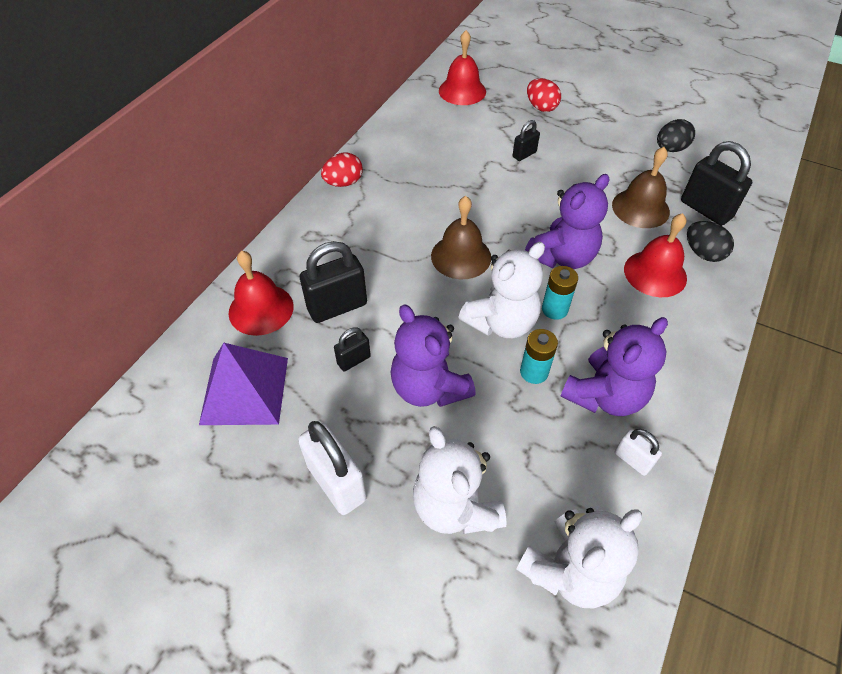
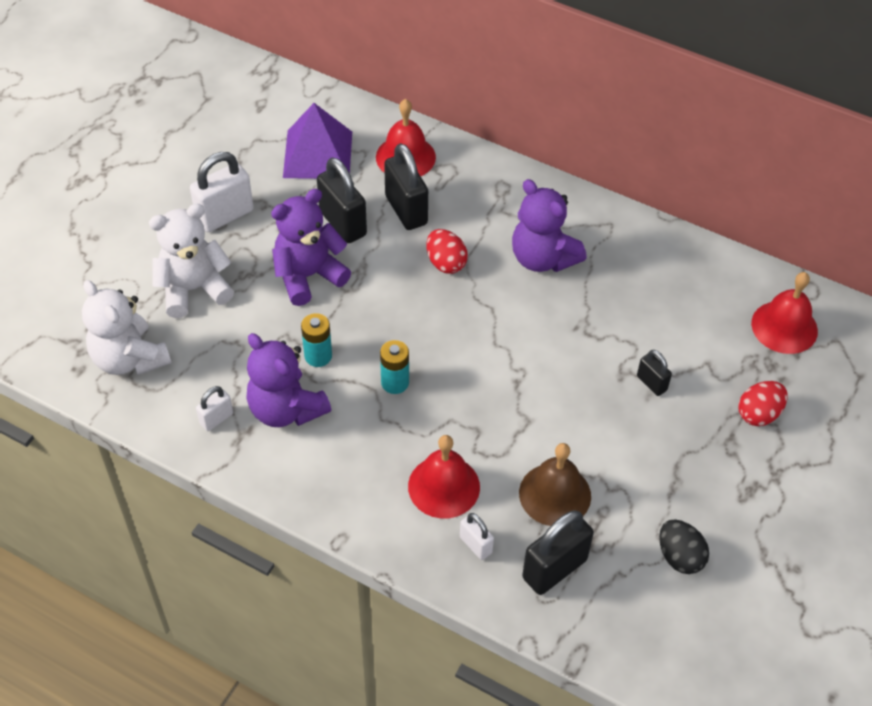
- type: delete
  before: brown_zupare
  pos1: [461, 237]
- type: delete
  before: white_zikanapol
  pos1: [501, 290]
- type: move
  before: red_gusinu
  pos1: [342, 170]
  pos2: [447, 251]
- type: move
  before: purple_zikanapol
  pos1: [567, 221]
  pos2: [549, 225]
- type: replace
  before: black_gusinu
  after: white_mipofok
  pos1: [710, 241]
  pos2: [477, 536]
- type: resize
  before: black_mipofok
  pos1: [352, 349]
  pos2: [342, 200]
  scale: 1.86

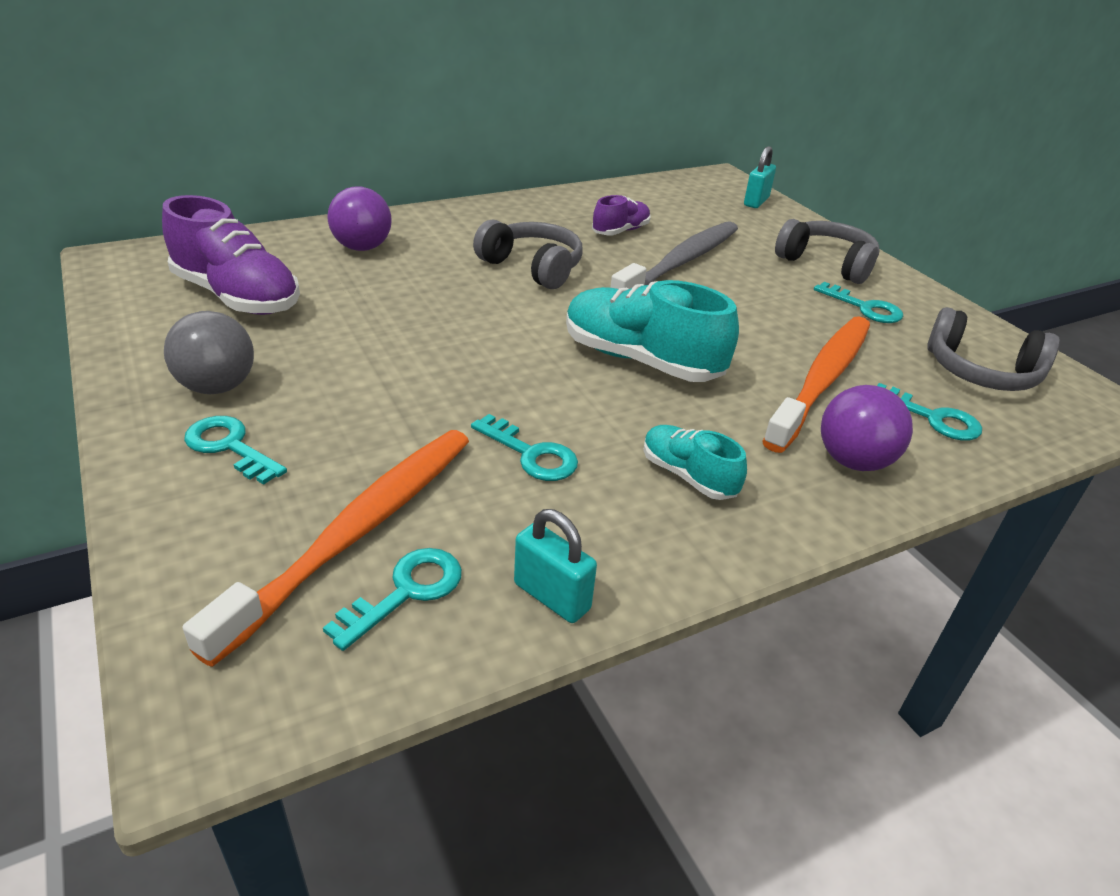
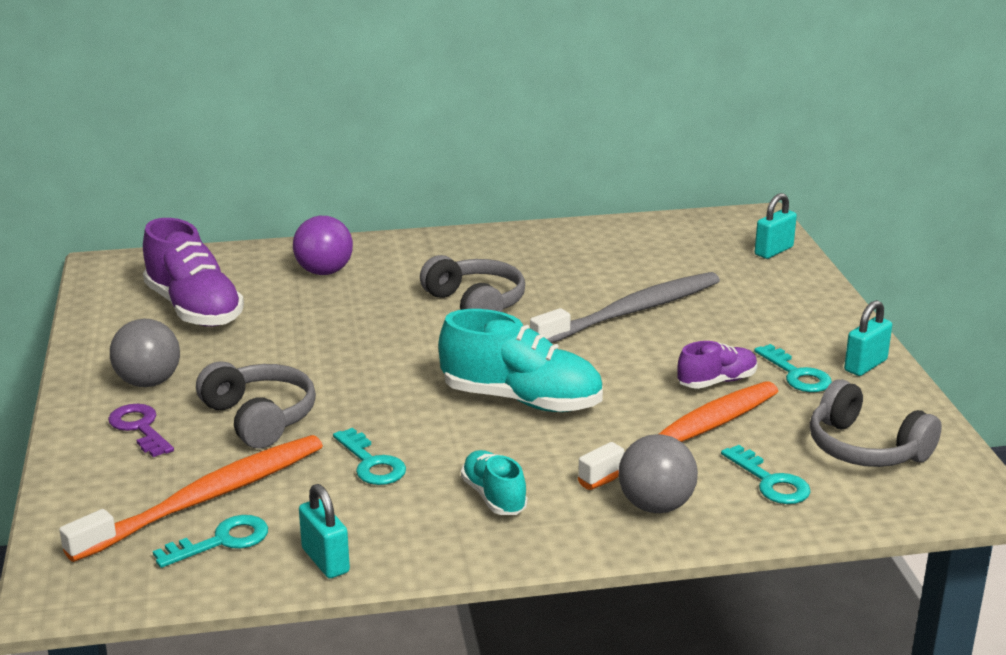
- type: insert
  after: turquoise_mipofok
  pos2: [868, 338]
- type: move
  before: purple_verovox
  pos1: [621, 215]
  pos2: [717, 365]
- type: move
  before: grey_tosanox
  pos1: [827, 251]
  pos2: [256, 404]
- type: recolor
  before: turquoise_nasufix
  after: purple_nasufix
  pos1: [235, 450]
  pos2: [141, 430]
- type: recolor
  before: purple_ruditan
  after: grey_ruditan
  pos1: [867, 428]
  pos2: [658, 473]
- type: rotate
  before: turquoise_verovox
  pos1: [652, 331]
  pos2: [520, 360]
  turn: 150

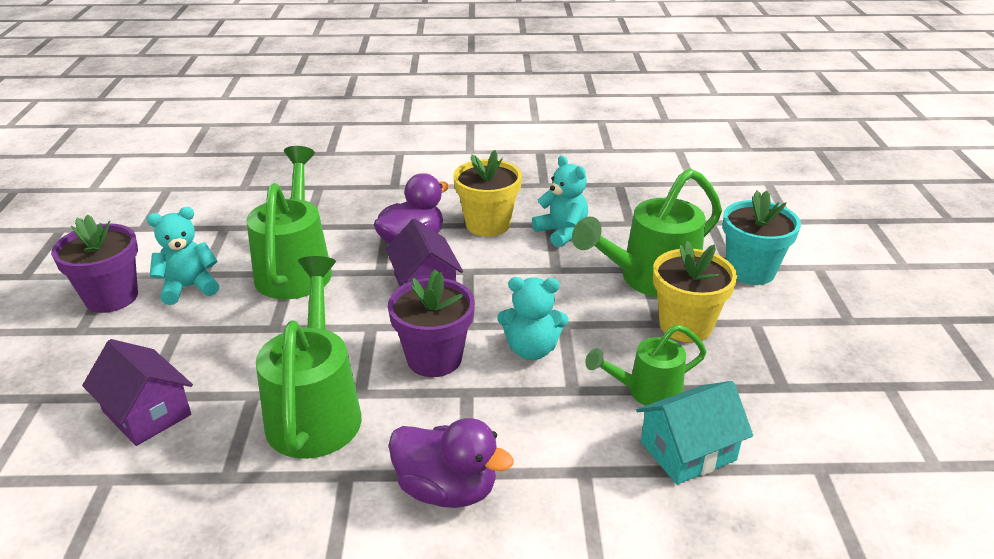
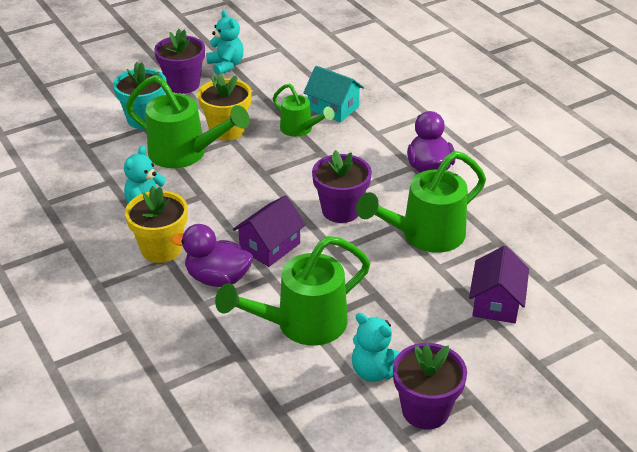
- type: insert
  after: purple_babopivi
  pos2: [179, 61]
- type: move
  before: turquoise_zikanapol
  pos1: [532, 318]
  pos2: [225, 42]

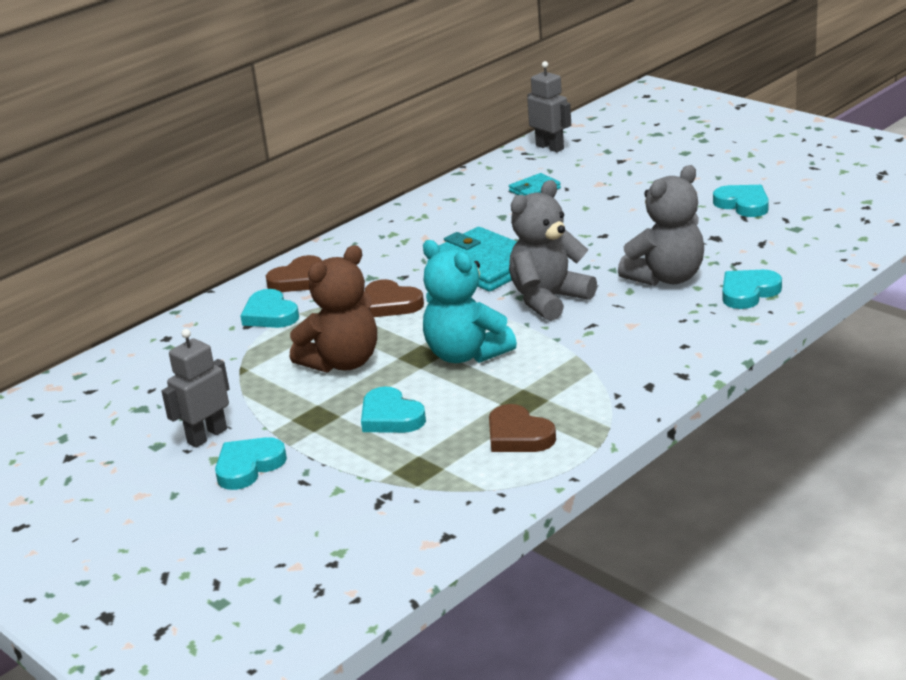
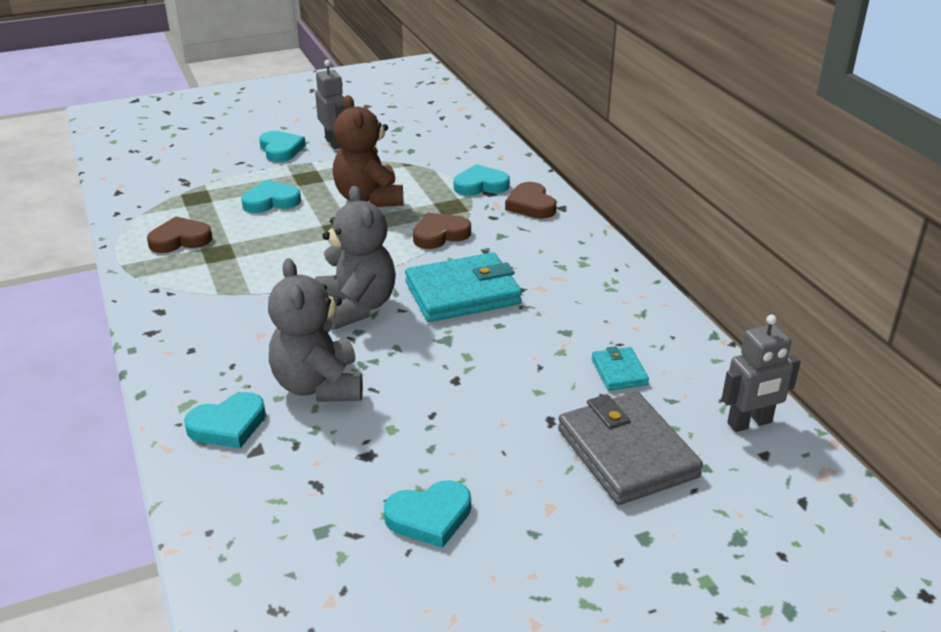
- type: delete
  before: turquoise_zikanapol
  pos1: [470, 301]
- type: insert
  after: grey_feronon
  pos2: [630, 448]
- type: rotate
  before: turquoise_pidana
  pos1: [752, 289]
  pos2: [225, 420]
  turn: 75

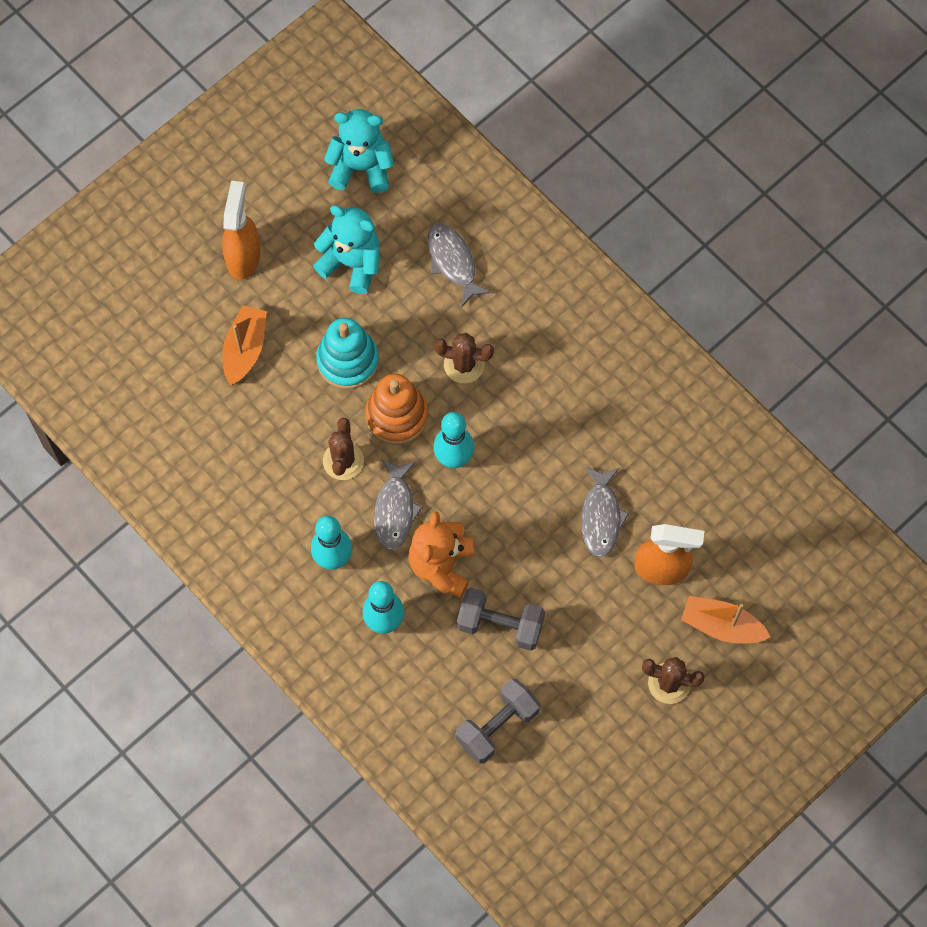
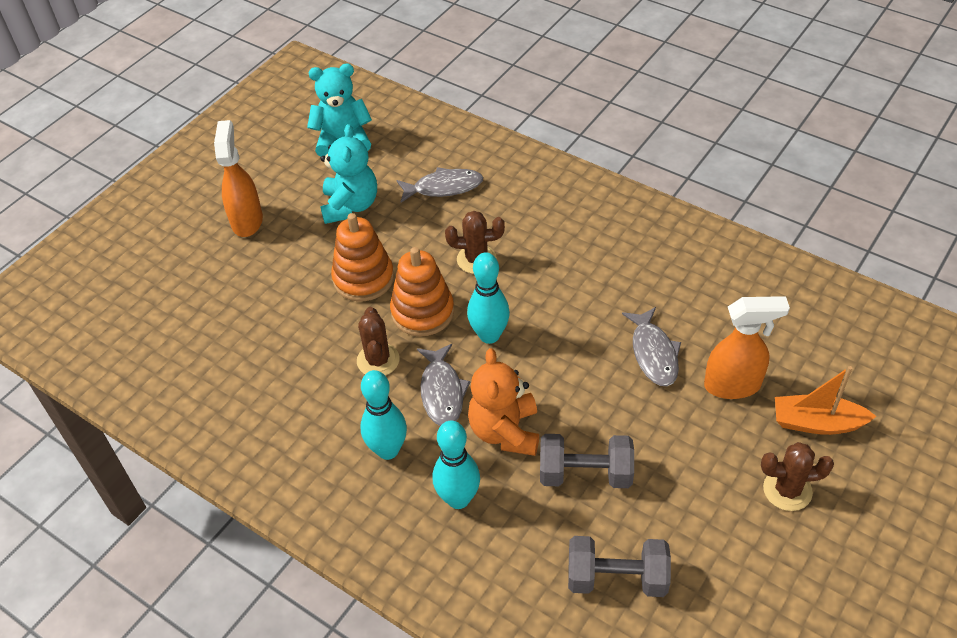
- type: delete
  before: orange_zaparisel
  pos1: [244, 345]
- type: recolor
  before: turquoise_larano
  after: orange_larano
  pos1: [347, 353]
  pos2: [362, 257]
- type: rotate
  before: turquoise_zikanapol
  pos1: [346, 249]
  pos2: [348, 174]
  turn: 75
- type: rotate
  before: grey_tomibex
  pos1: [459, 264]
  pos2: [439, 185]
  turn: 120
- type: rotate
  before: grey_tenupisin
  pos1: [498, 721]
  pos2: [619, 566]
  turn: 60

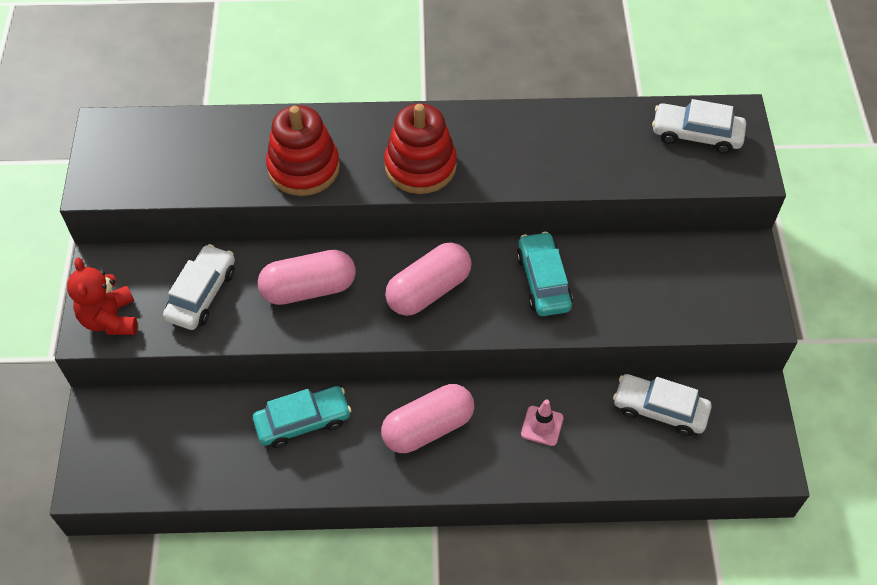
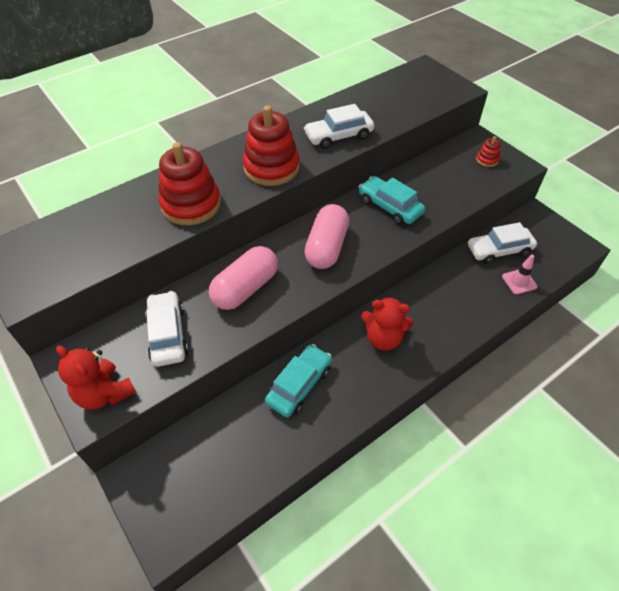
- type: insert
  after: red_larano
  pos2: [488, 151]
- type: move
  before: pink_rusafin
  pos1: [542, 422]
  pos2: [519, 275]
- type: move
  before: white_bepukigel
  pos1: [699, 126]
  pos2: [339, 126]
- type: replace
  before: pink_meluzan
  after: red_zikanapol
  pos1: [427, 418]
  pos2: [387, 324]

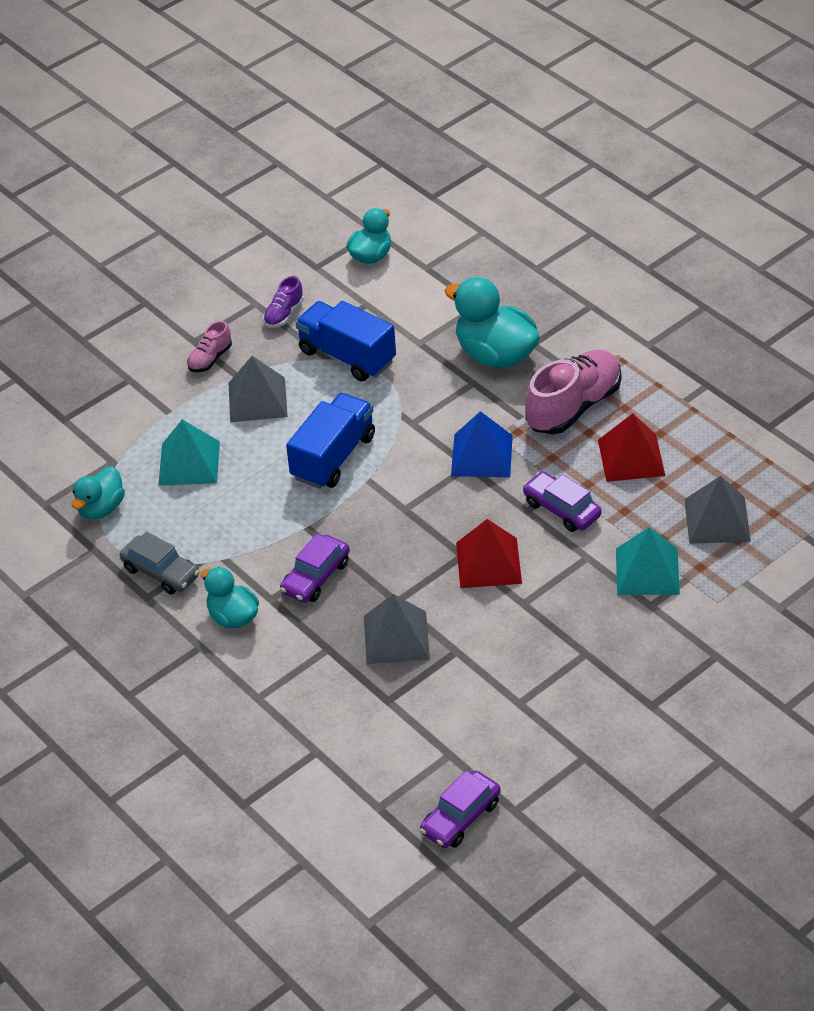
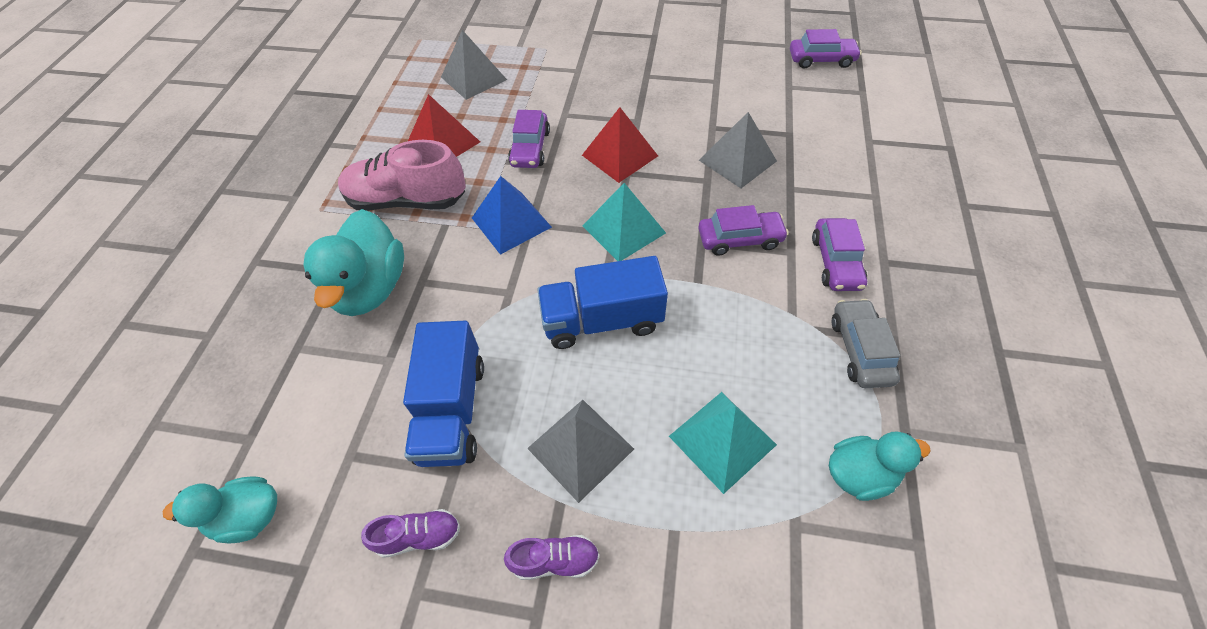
- type: move
  before: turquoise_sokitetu
  pos1: [648, 561]
  pos2: [624, 222]
- type: replace
  before: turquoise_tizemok
  after: purple_bepukigel
  pos1: [230, 598]
  pos2: [839, 254]
- type: recolor
  before: pink_verovox
  after: purple_verovox
  pos1: [209, 346]
  pos2: [551, 557]

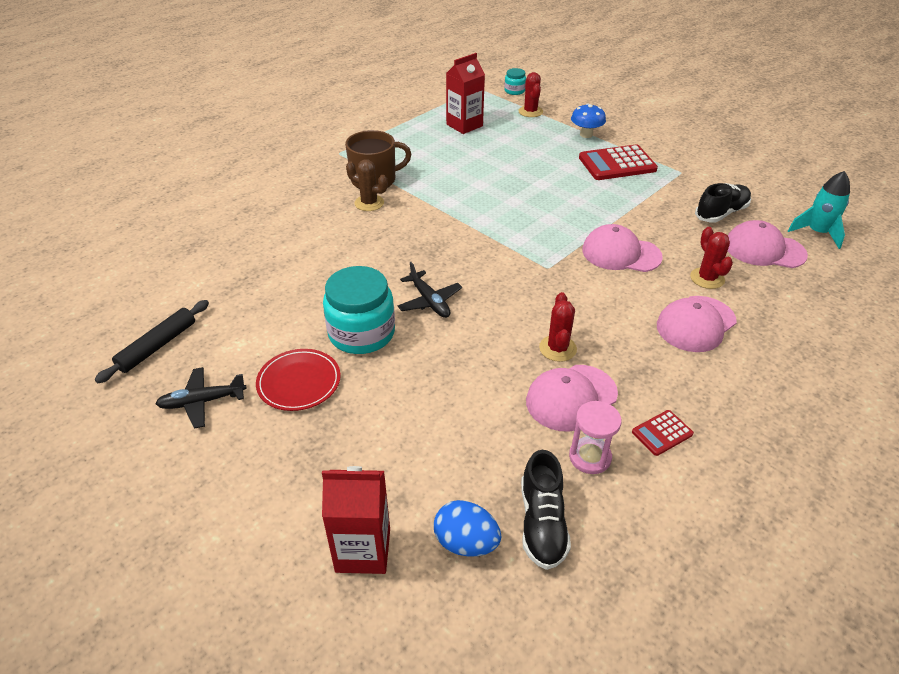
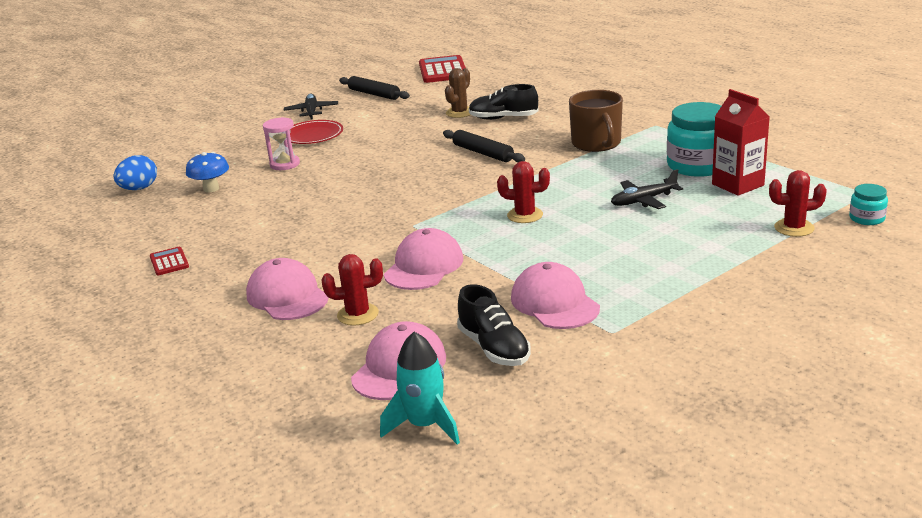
- type: delete
  before: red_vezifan
  pos1: [356, 520]
- type: insert
  after: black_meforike
  pos2: [484, 146]
- type: move
  before: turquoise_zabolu
  pos1: [359, 310]
  pos2: [694, 139]
- type: move
  before: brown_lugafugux
  pos1: [367, 185]
  pos2: [458, 93]
- type: move
  before: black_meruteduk
  pos1: [429, 290]
  pos2: [647, 189]
- type: move
  before: black_verovox
  pos1: [546, 510]
  pos2: [504, 102]
- type: move
  before: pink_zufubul
  pos1: [572, 398]
  pos2: [555, 295]
- type: move
  before: red_lugafugux
  pos1: [558, 327]
  pos2: [523, 192]
- type: move
  before: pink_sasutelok
  pos1: [595, 437]
  pos2: [281, 143]
- type: move
  before: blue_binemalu
  pos1: [588, 121]
  pos2: [207, 172]
- type: move
  before: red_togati
  pos1: [618, 162]
  pos2: [442, 69]

